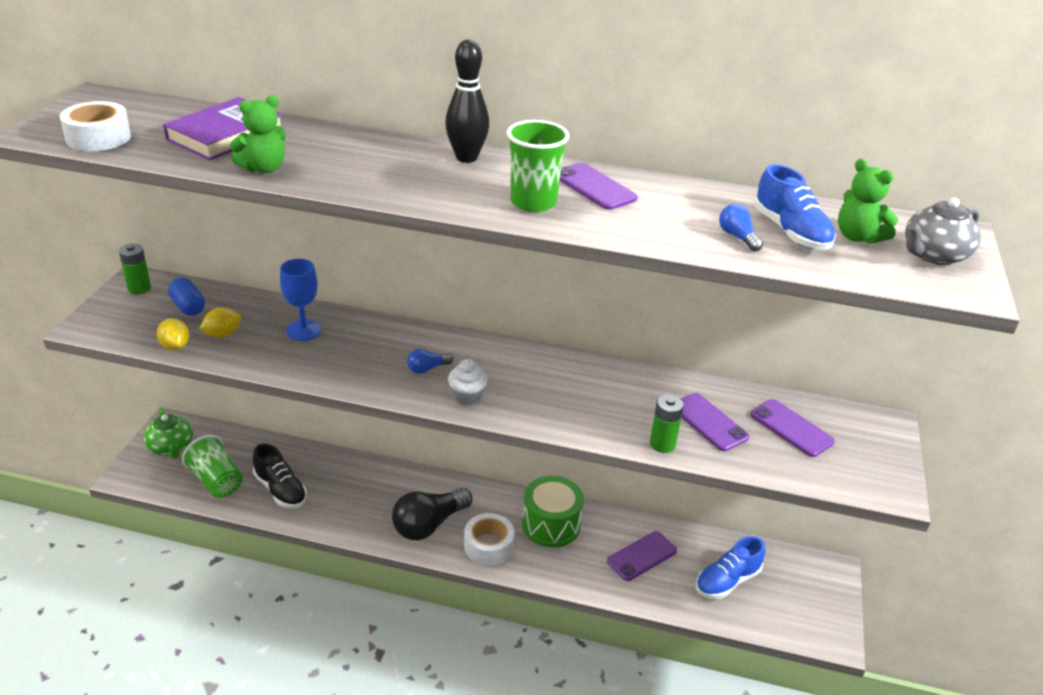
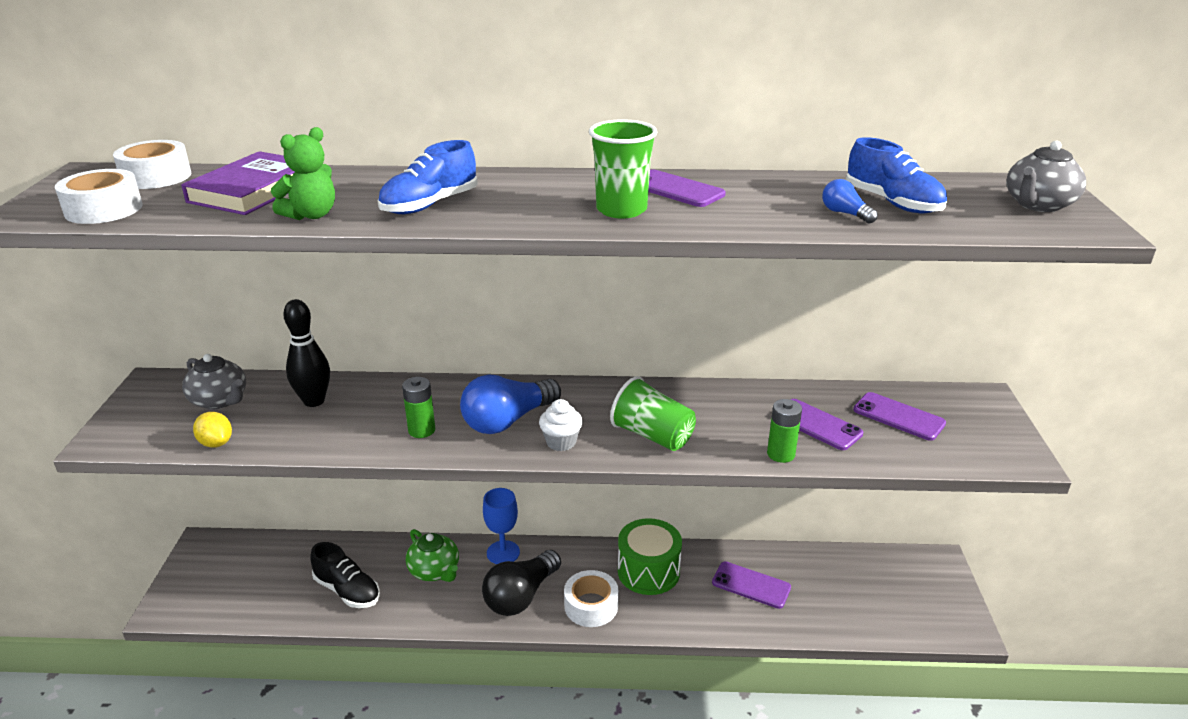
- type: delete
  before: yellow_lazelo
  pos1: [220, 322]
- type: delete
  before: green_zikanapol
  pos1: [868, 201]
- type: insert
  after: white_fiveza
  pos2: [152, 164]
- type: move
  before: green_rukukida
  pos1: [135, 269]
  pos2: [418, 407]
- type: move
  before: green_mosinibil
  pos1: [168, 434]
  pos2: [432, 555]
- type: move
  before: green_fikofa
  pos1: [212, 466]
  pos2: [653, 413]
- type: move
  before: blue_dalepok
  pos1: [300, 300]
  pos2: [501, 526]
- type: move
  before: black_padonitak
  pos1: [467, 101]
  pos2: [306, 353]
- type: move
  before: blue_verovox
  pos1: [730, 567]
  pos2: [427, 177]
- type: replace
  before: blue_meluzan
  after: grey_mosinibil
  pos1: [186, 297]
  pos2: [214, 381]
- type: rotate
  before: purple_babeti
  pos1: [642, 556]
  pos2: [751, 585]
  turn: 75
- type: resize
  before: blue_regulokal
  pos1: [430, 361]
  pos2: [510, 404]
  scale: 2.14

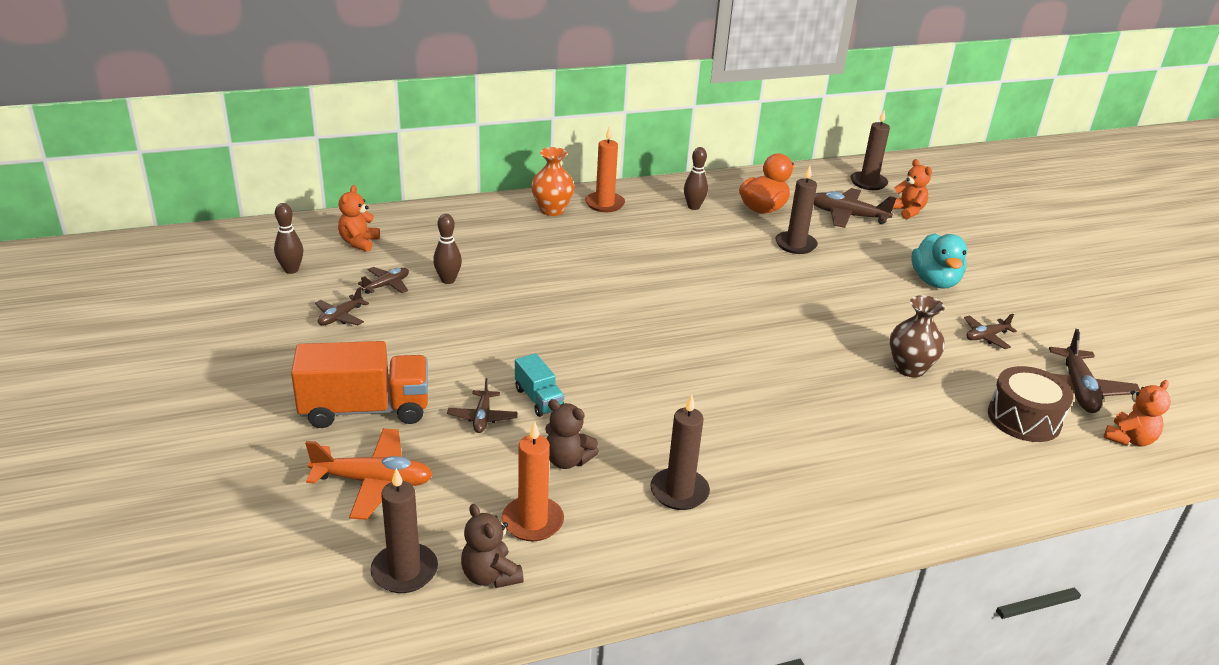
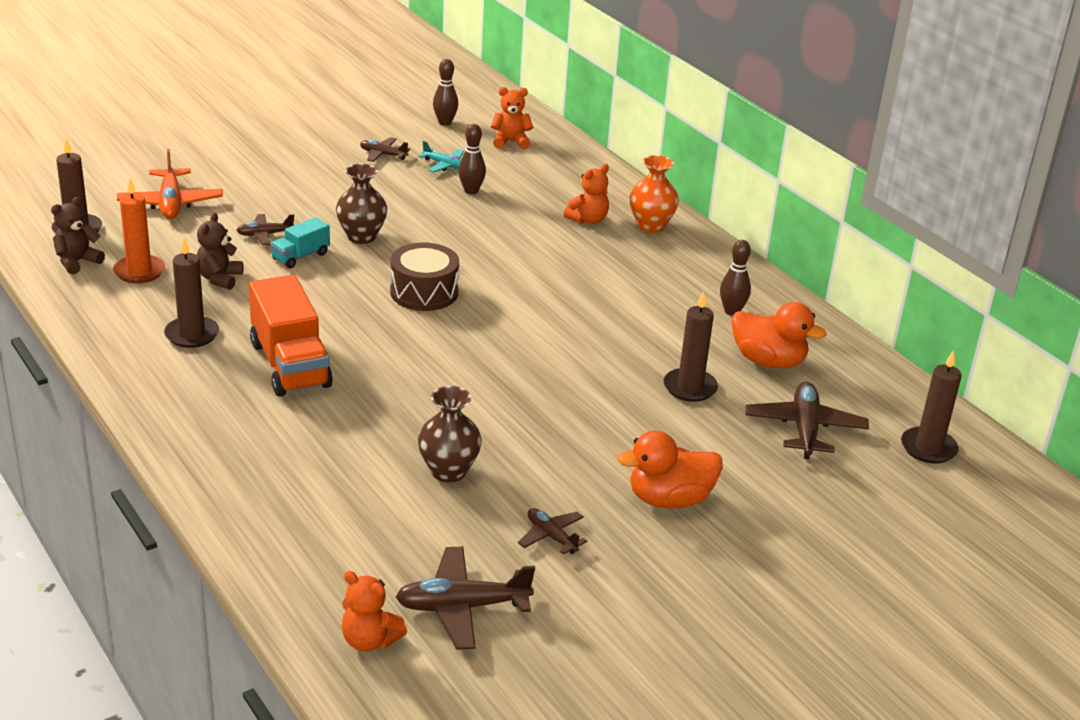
- type: delete
  before: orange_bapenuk
  pos1: [605, 169]
- type: insert
  after: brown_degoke
  pos2: [361, 204]
- type: move
  before: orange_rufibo
  pos1: [359, 384]
  pos2: [291, 335]
- type: move
  before: orange_zikanapol
  pos1: [912, 189]
  pos2: [586, 194]
- type: move
  before: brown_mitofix
  pos1: [1030, 404]
  pos2: [424, 277]
- type: recolor
  before: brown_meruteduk
  after: turquoise_meruteduk
  pos1: [383, 280]
  pos2: [441, 156]
- type: recolor
  before: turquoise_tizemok
  after: orange_tizemok
  pos1: [939, 261]
  pos2: [670, 469]

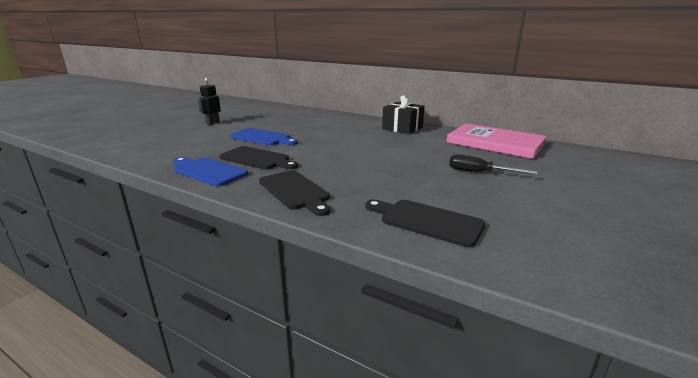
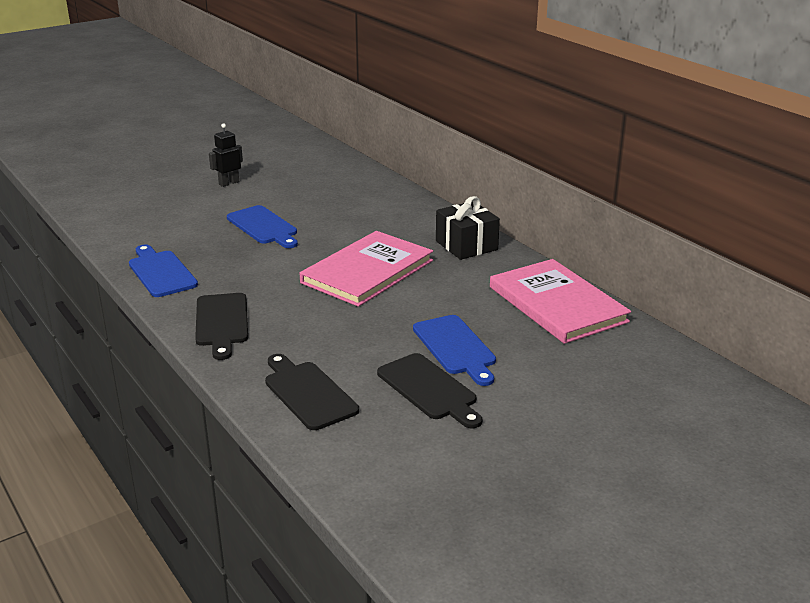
- type: insert
  after: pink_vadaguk
  pos2: [366, 269]
- type: move
  before: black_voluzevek
  pos1: [258, 158]
  pos2: [429, 390]
- type: replace
  before: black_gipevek
  after: blue_voluzevek
  pos1: [493, 164]
  pos2: [454, 350]

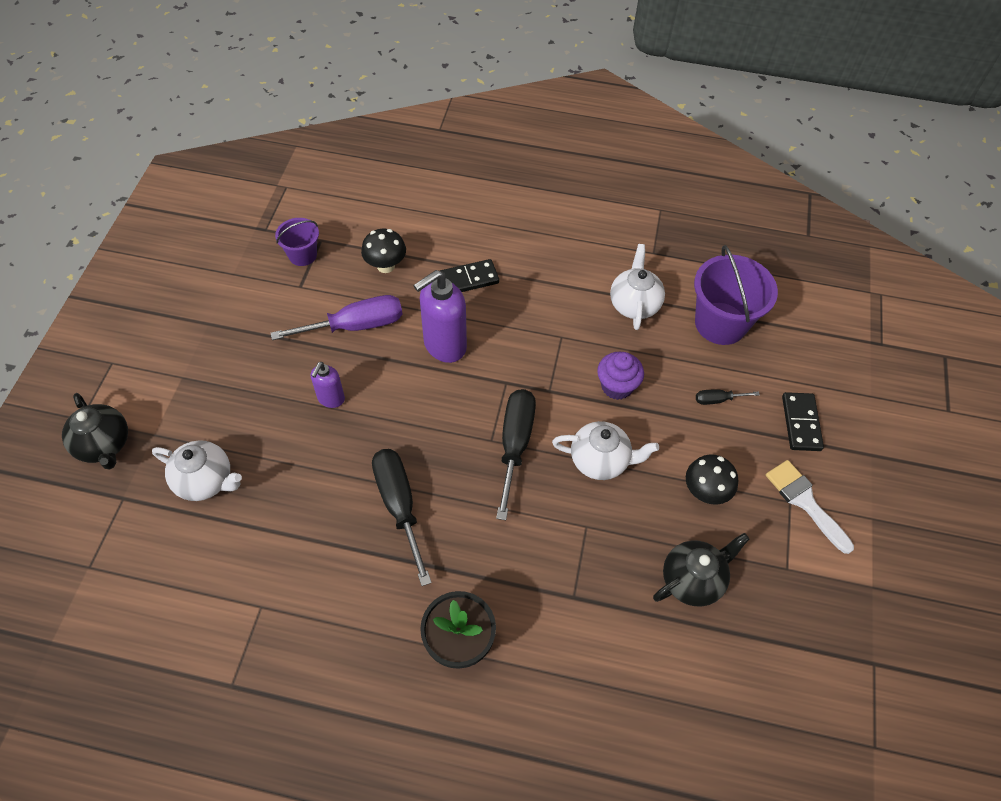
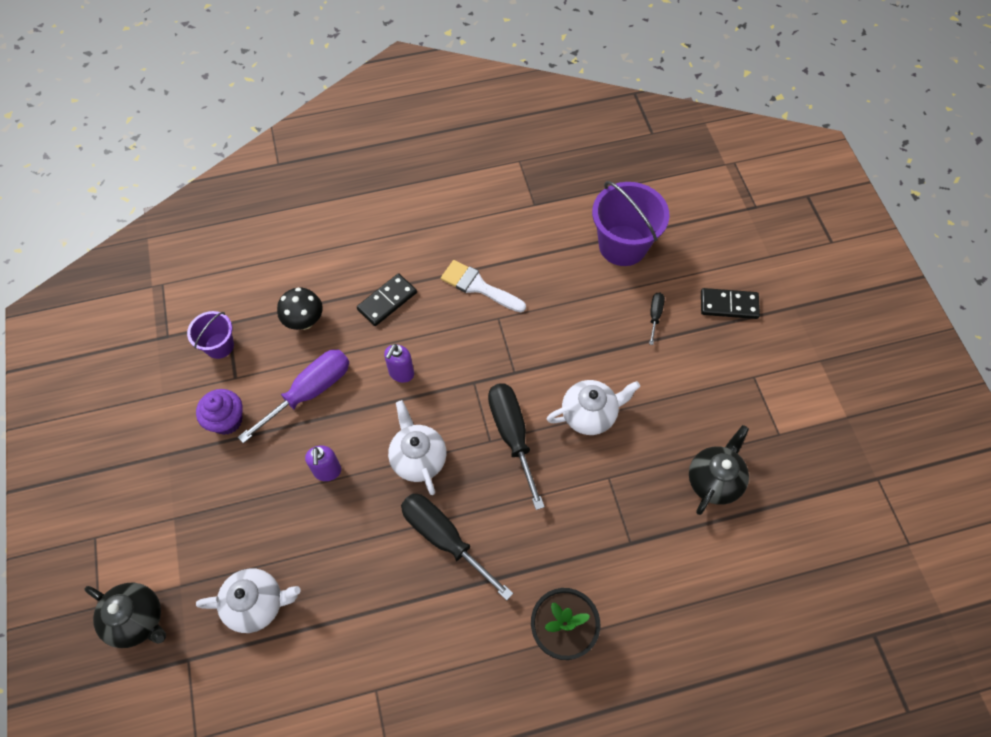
- type: delete
  before: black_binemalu
  pos1: [712, 479]
- type: move
  before: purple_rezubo
  pos1: [620, 376]
  pos2: [219, 412]
- type: move
  before: white_mosinibil
  pos1: [637, 287]
  pos2: [417, 447]
- type: move
  before: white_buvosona
  pos1: [810, 507]
  pos2: [483, 286]
- type: rotate
  before: black_gipevek
  pos1: [728, 397]
  pos2: [657, 319]
  turn: 135
- type: rotate
  before: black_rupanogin
  pos1: [803, 421]
  pos2: [730, 303]
  turn: -60
- type: resize
  before: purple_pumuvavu
  pos1: [440, 316]
  pos2: [399, 363]
  scale: 0.56

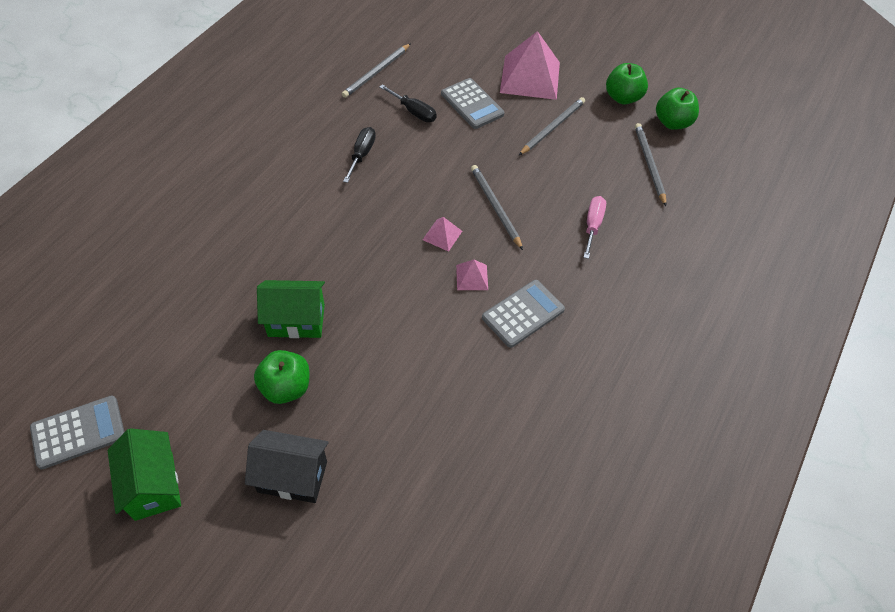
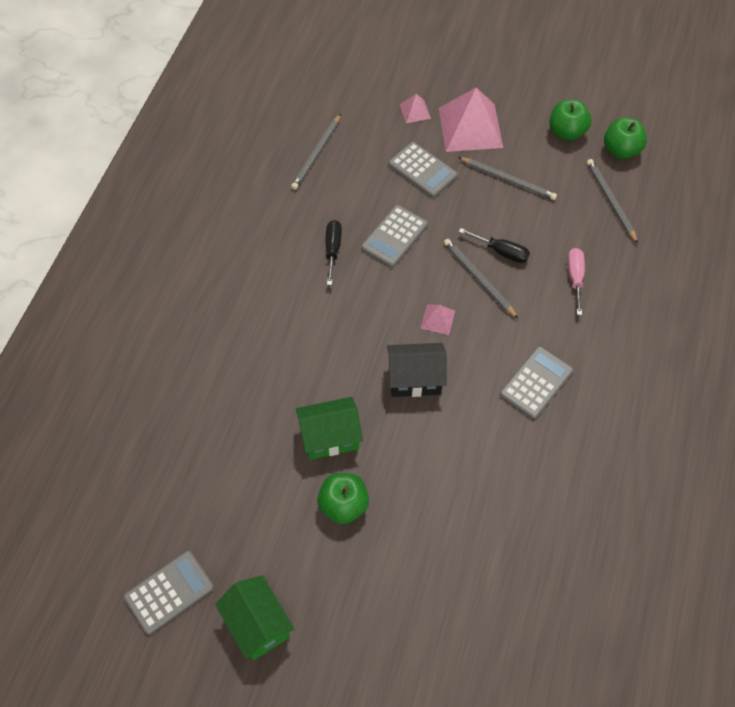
- type: insert
  after: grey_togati
  pos2: [394, 236]
- type: move
  before: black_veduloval
  pos1: [287, 466]
  pos2: [417, 370]
- type: move
  before: black_gipevek
  pos1: [408, 103]
  pos2: [494, 245]
- type: move
  before: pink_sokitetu
  pos1: [472, 275]
  pos2: [415, 108]
- type: rotate
  before: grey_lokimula
  pos1: [552, 126]
  pos2: [507, 178]
  turn: 90

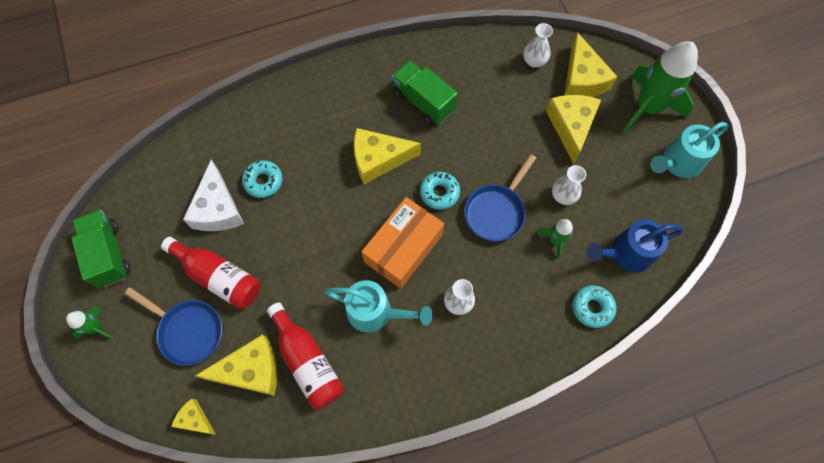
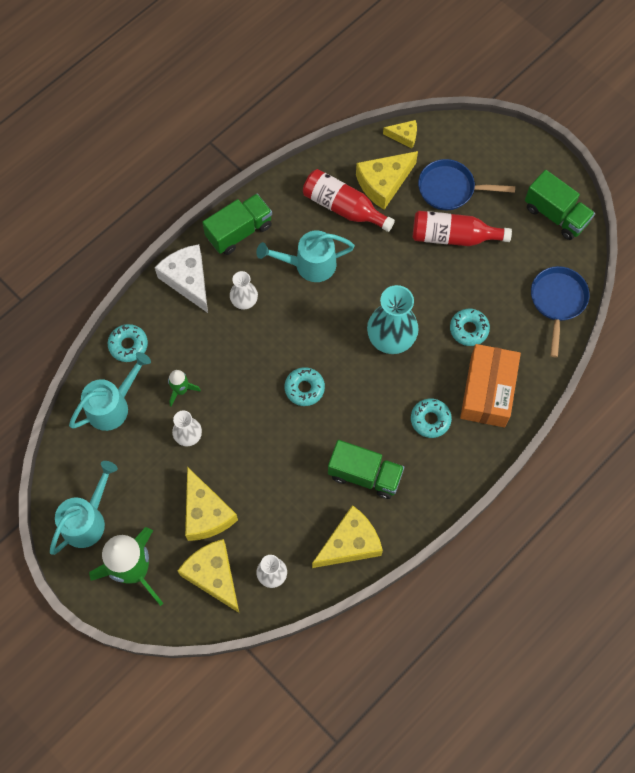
- type: delete
  before: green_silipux
  pos1: [90, 322]
- type: insert
  after: green_rufibo
  pos2: [237, 224]
- type: insert
  after: turquoise_degoke
  pos2: [393, 319]
- type: insert
  after: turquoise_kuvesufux
  pos2: [431, 418]
- type: move
  before: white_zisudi
  pos1: [213, 195]
  pos2: [181, 278]
- type: move
  before: yellow_zisudi
  pos1: [387, 156]
  pos2: [347, 536]
- type: move
  before: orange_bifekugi
  pos1: [402, 243]
  pos2: [490, 385]
- type: move
  before: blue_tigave
  pos1: [500, 198]
  pos2: [560, 311]
- type: recolor
  before: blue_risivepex
  after: turquoise_risivepex
  pos1: [634, 245]
  pos2: [110, 391]

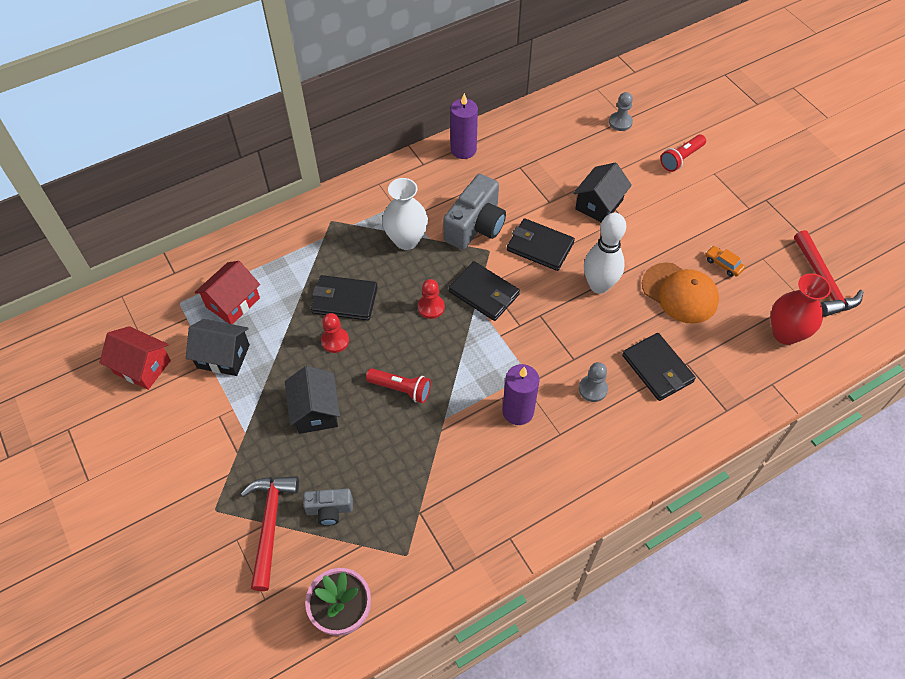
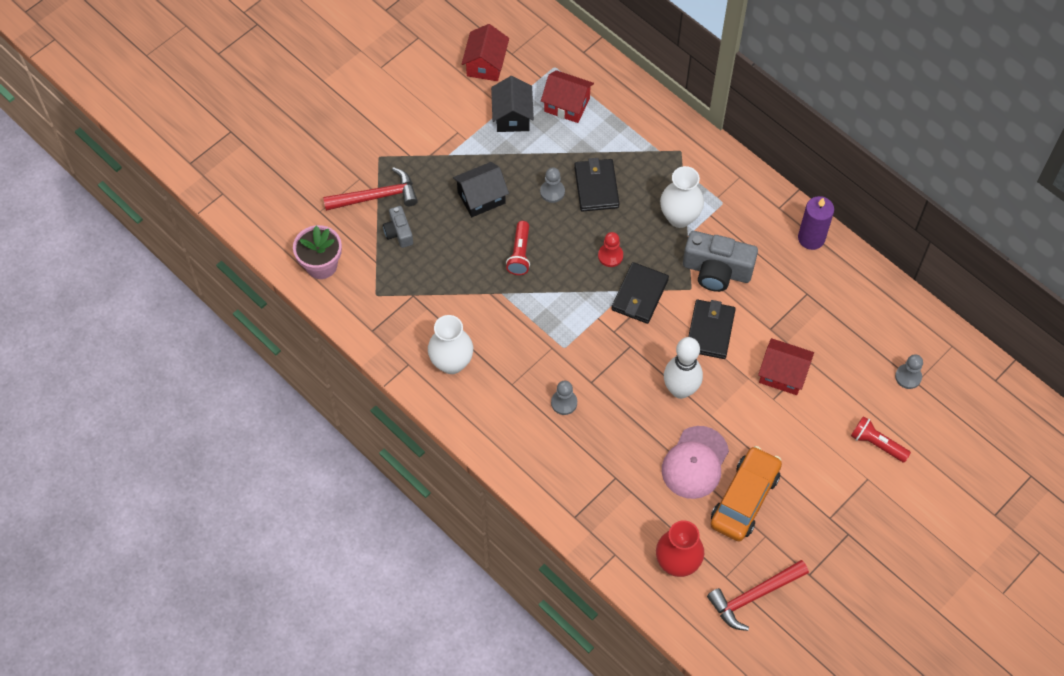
- type: delete
  before: purple_bapenuk
  pos1: [520, 394]
- type: delete
  before: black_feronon
  pos1: [659, 367]
- type: insert
  after: white_degoke
  pos2: [450, 344]
- type: recolor
  before: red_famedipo
  after: grey_famedipo
  pos1: [335, 333]
  pos2: [552, 185]
- type: recolor
  before: black_veduloval
  after: red_veduloval
  pos1: [602, 192]
  pos2: [786, 366]
- type: recolor
  before: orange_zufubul
  after: pink_zufubul
  pos1: [680, 293]
  pos2: [695, 462]
- type: resize
  before: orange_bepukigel
  pos1: [725, 261]
  pos2: [746, 493]
  scale: 2.38

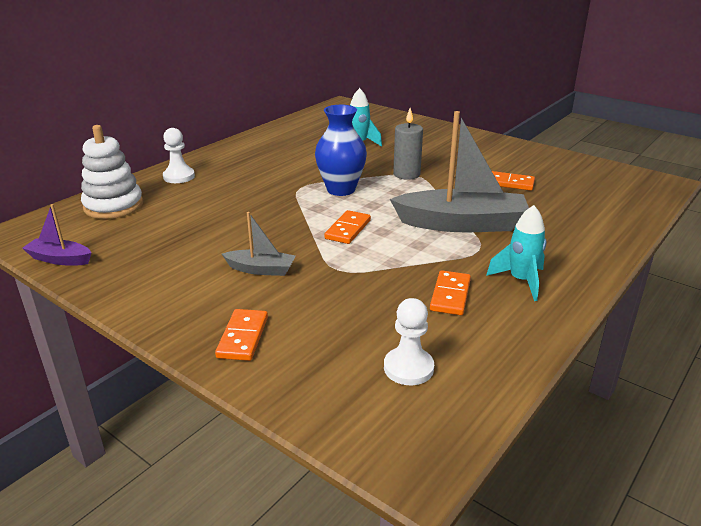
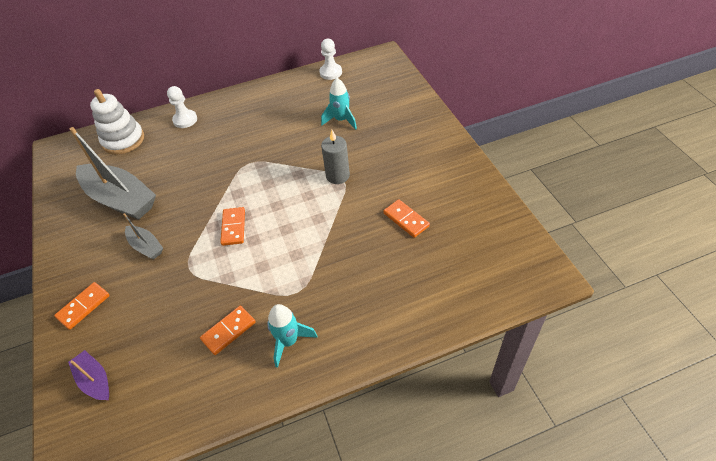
- type: delete
  before: blue_degoke
  pos1: [341, 150]
- type: move
  before: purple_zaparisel
  pos1: [56, 234]
  pos2: [88, 375]
- type: move
  before: white_famedipo
  pos1: [409, 341]
  pos2: [330, 59]
- type: move
  before: grey_zaparisel
  pos1: [459, 171]
  pos2: [113, 173]
- type: rotate
  before: orange_rupanogin
  pos1: [347, 227]
  pos2: [232, 226]
  turn: -60

